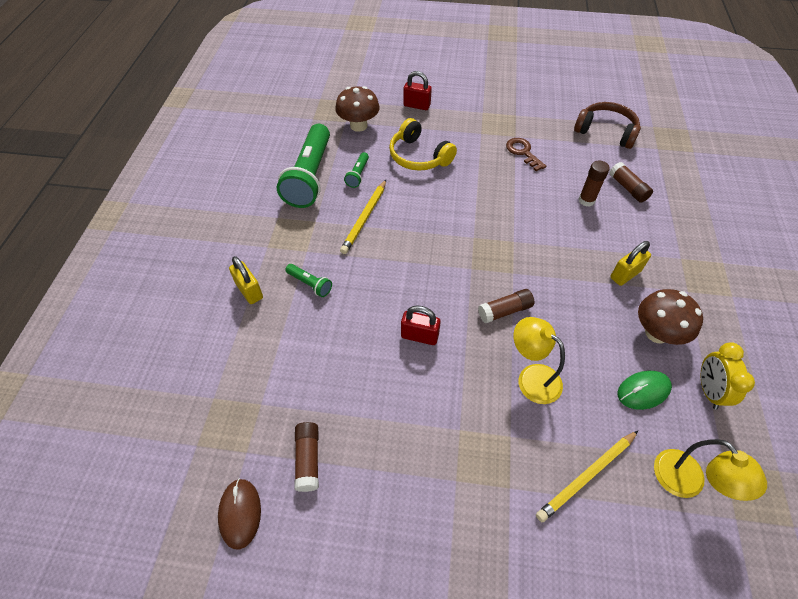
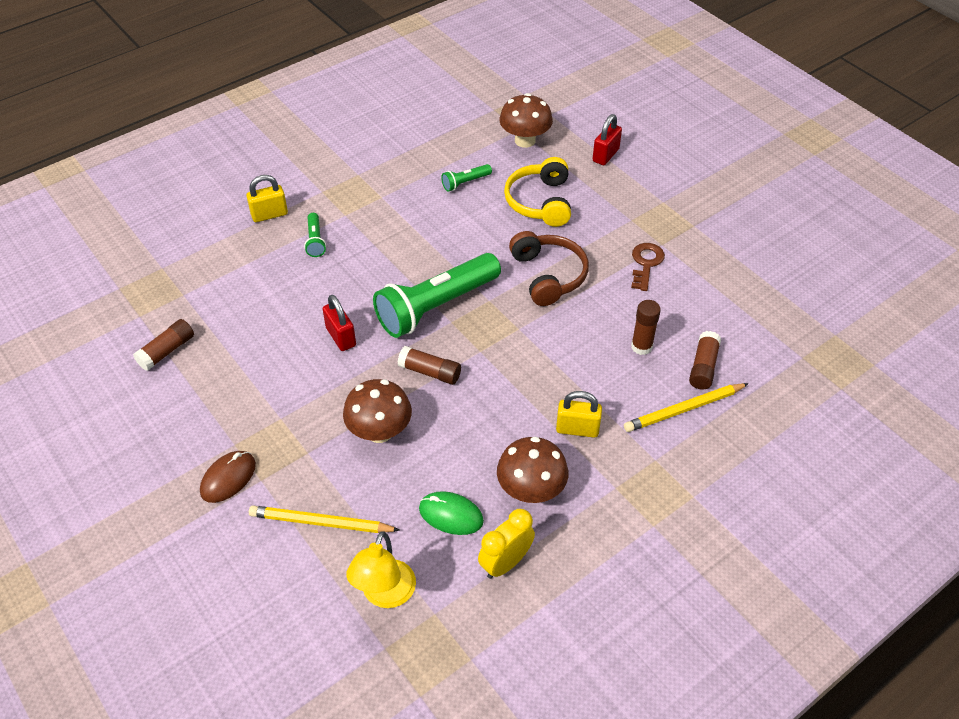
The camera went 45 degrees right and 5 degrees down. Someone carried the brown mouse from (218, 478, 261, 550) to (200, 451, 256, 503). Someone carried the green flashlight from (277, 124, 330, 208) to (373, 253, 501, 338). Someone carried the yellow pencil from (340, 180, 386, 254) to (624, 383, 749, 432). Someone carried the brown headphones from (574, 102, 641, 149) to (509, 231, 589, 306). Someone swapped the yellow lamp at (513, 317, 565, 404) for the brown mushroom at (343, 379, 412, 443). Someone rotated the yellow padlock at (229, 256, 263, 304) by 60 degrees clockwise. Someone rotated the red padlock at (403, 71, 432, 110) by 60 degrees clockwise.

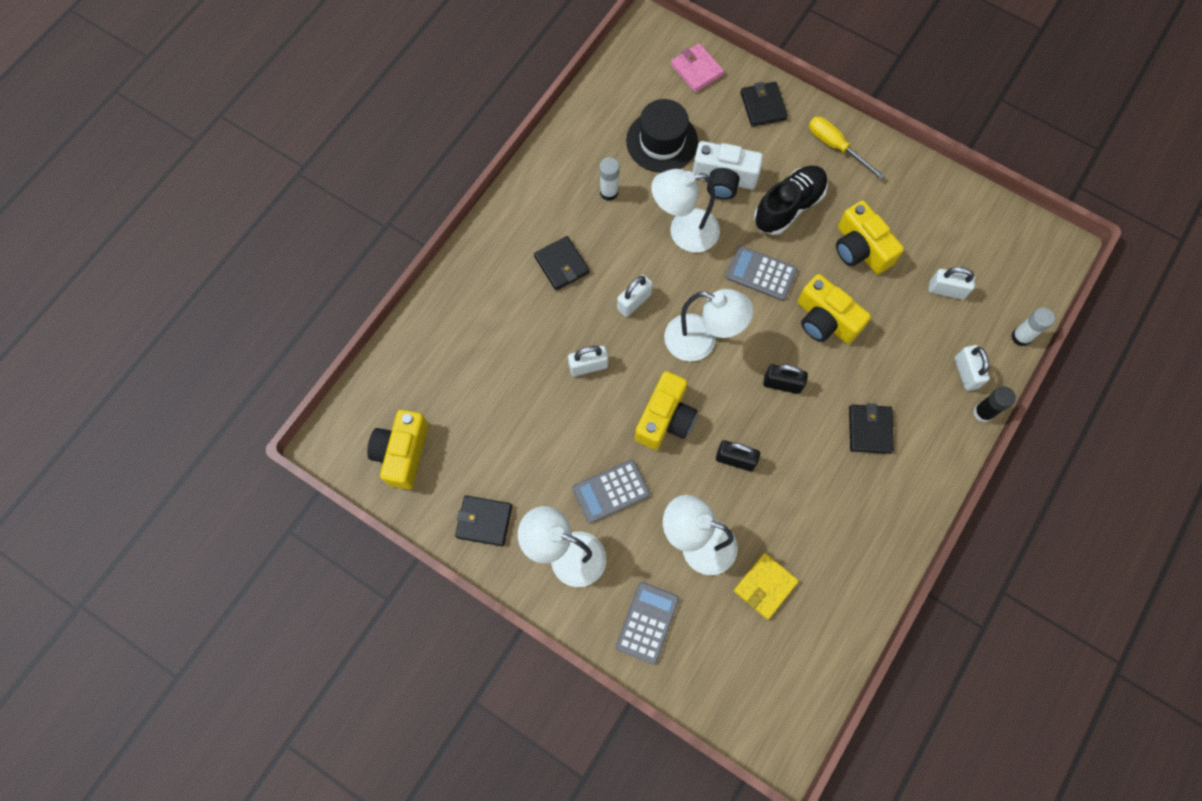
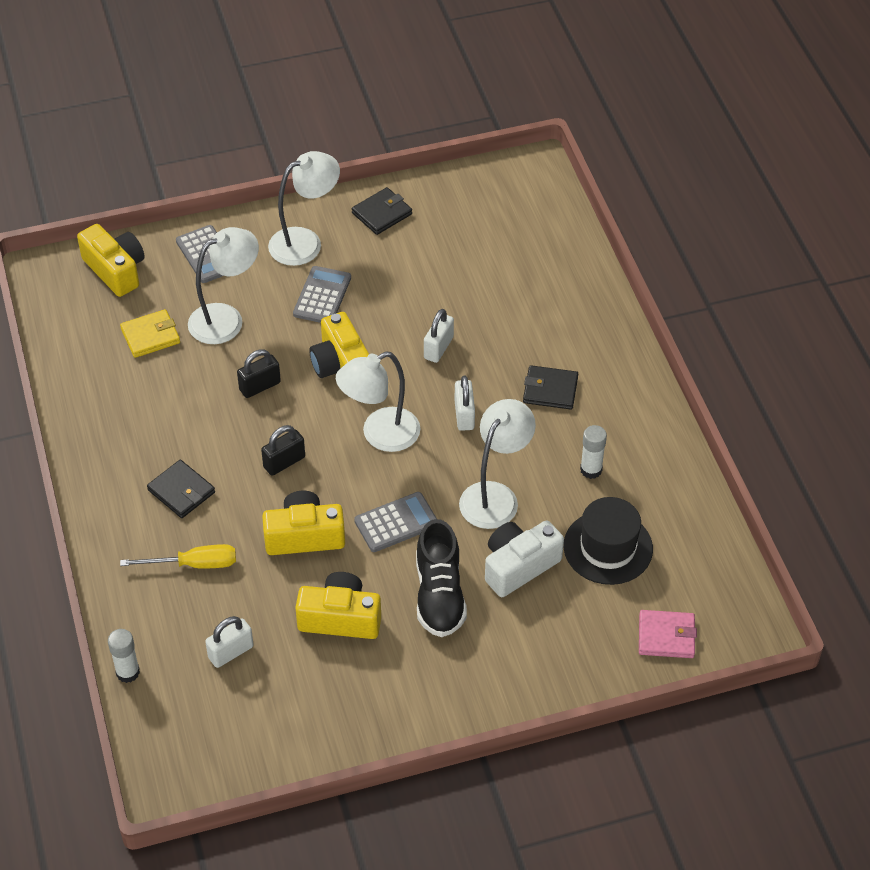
The camera went 130 degrees right and 20 degrees down. Someone took away the black wallet at (740, 82, 788, 127). Someone took away the white padlock at (955, 345, 990, 391). Someone took away the black glue stick at (973, 386, 1016, 422). Someone carried the yellow camera from (367, 410, 429, 490) to (77, 224, 145, 297). Someone carried the yellow screwdriver from (809, 117, 885, 179) to (120, 544, 236, 569). Someone rotated the yellow wallet at (734, 553, 799, 619) by 75 degrees clockwise.

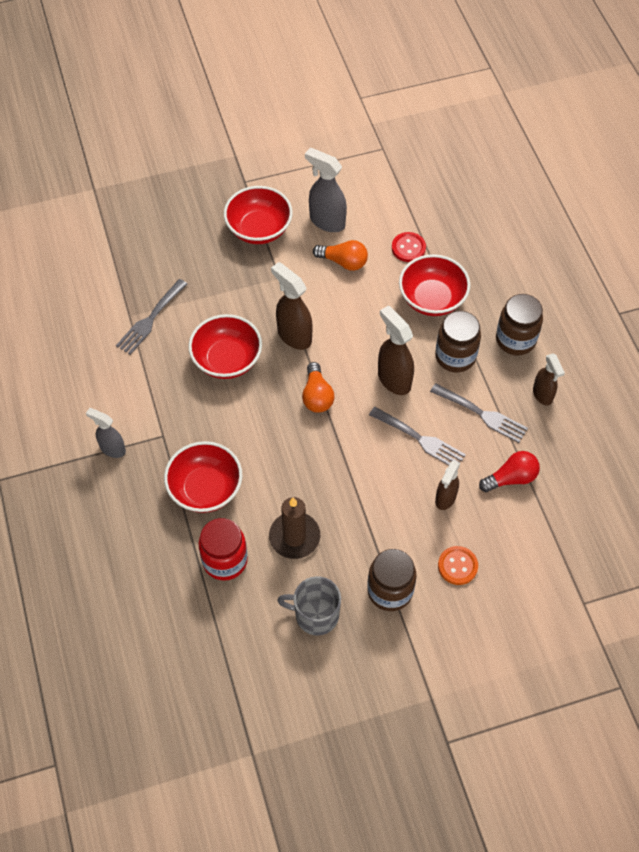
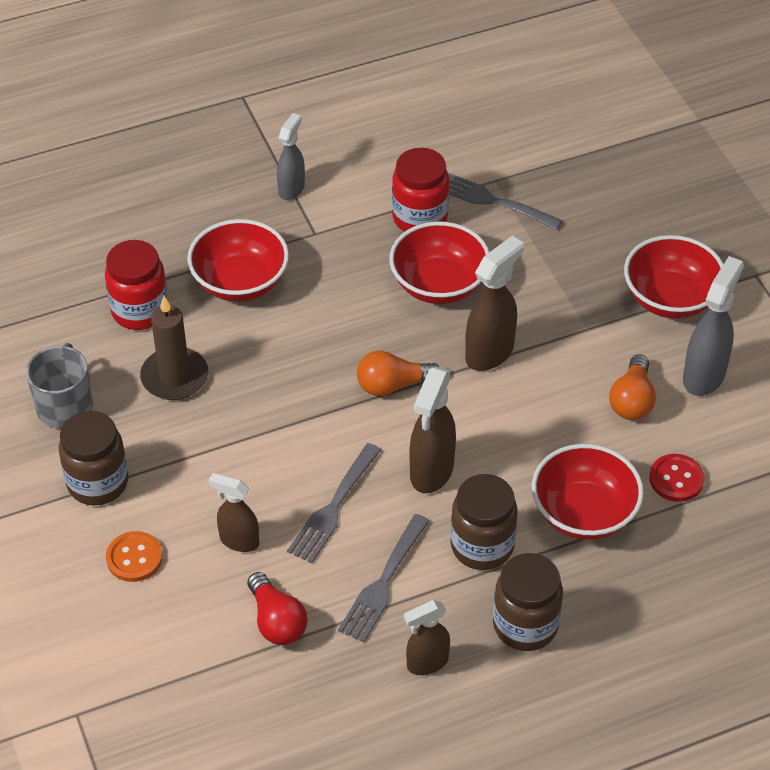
The camera went 85 degrees right and 10 degrees down. Someone put down the red jar at (392, 148, 449, 232). Someone rotated the brown spray bottle at (378, 305, 414, 395) by 150 degrees clockwise.

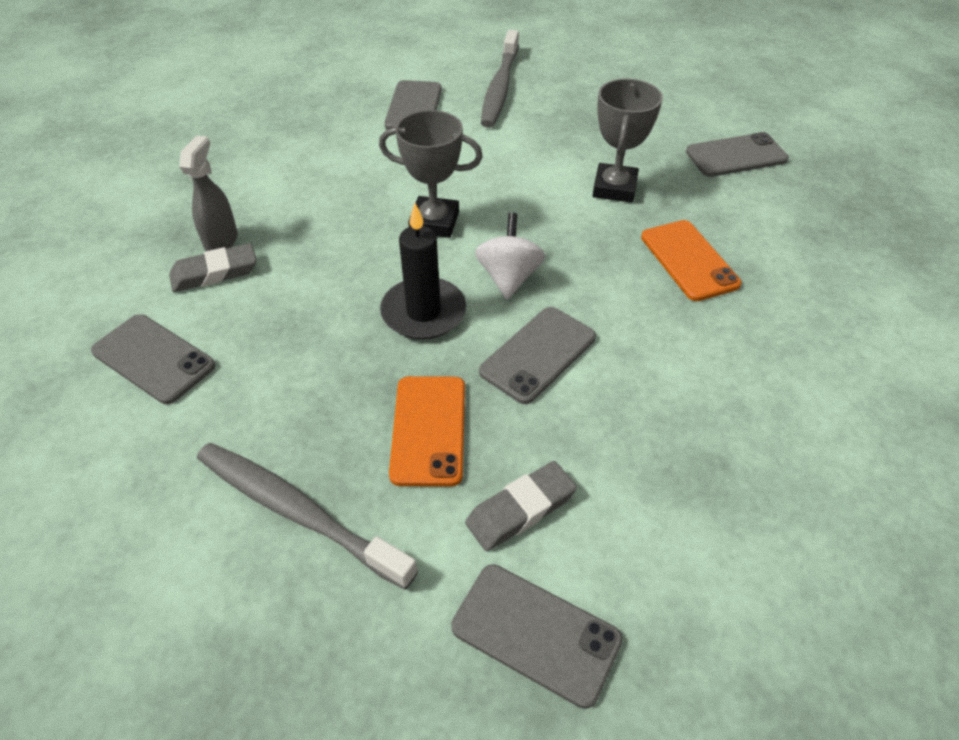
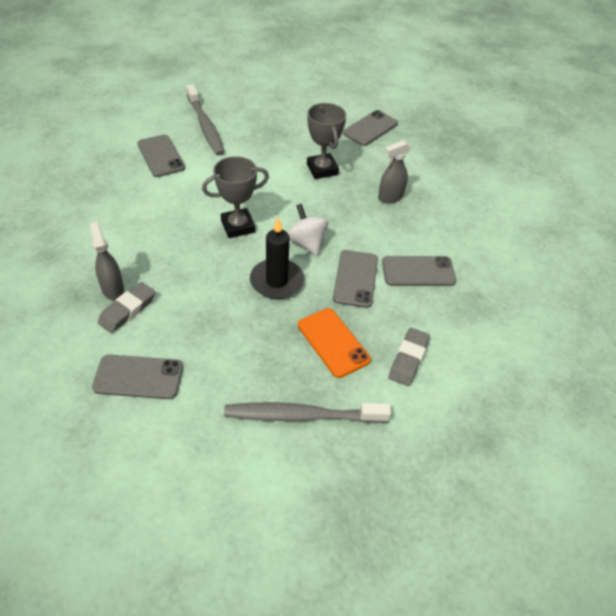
The camera went 35 degrees left and 0 degrees up. Someone carried the grey phone from (451, 564, 623, 709) to (382, 256, 456, 286). Someone swapped the orange phone at (641, 220, 741, 301) for the grey spray bottle at (378, 141, 411, 203).

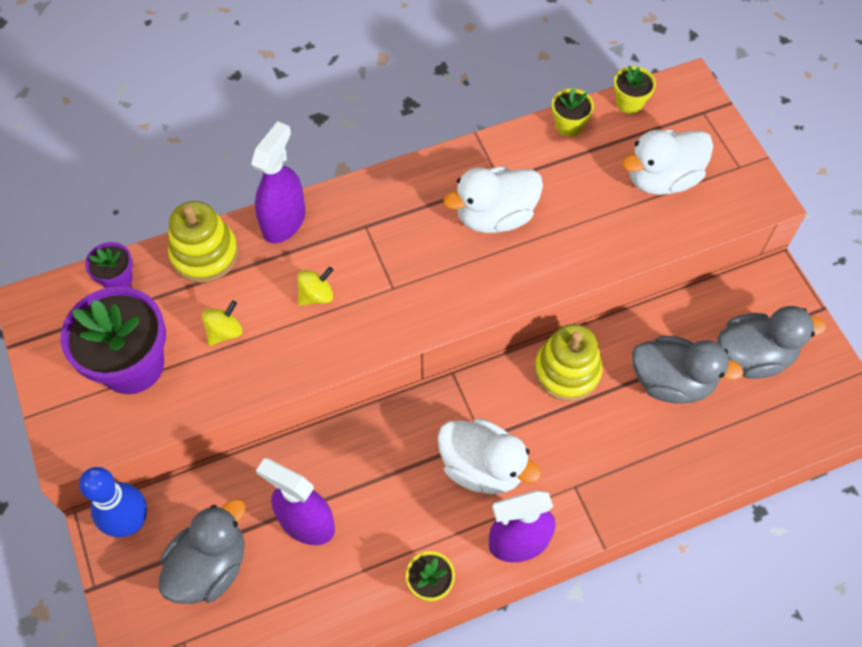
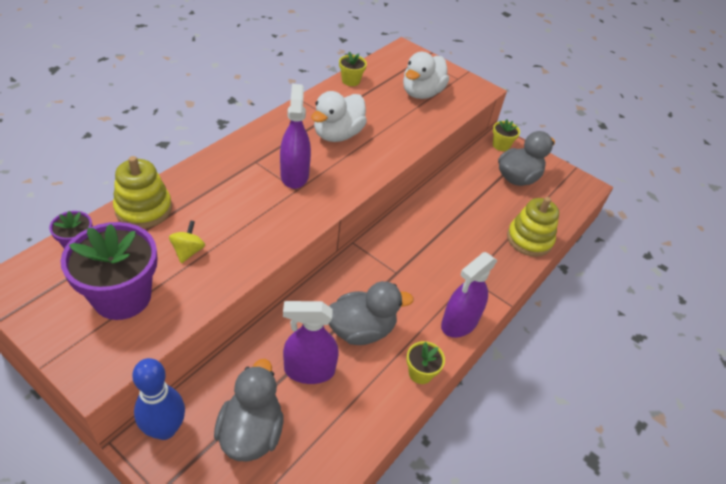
The camera went 35 degrees left and 15 degrees down. Someone took away the yellow spinning top at (297, 267, 333, 306). Someone took away the white duck at (438, 418, 541, 494). Someone carried the purple spray bottle from (251, 121, 305, 243) to (280, 84, 311, 189). Someone carried the yellow stacking toy from (535, 324, 603, 401) to (507, 197, 559, 257). Someone carried the yellow flower pot from (614, 66, 656, 114) to (493, 119, 520, 151). Someone carried the grey duck from (632, 336, 743, 404) to (329, 281, 414, 345).

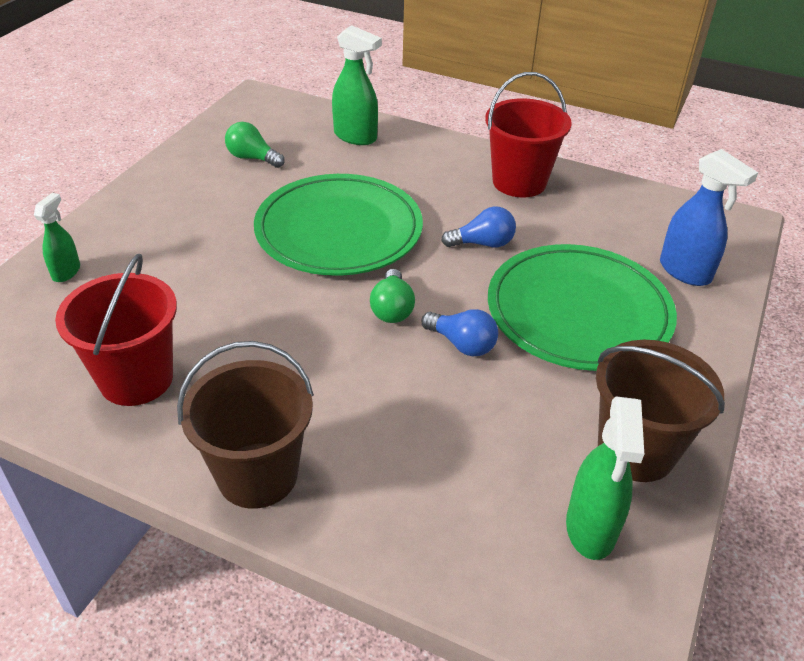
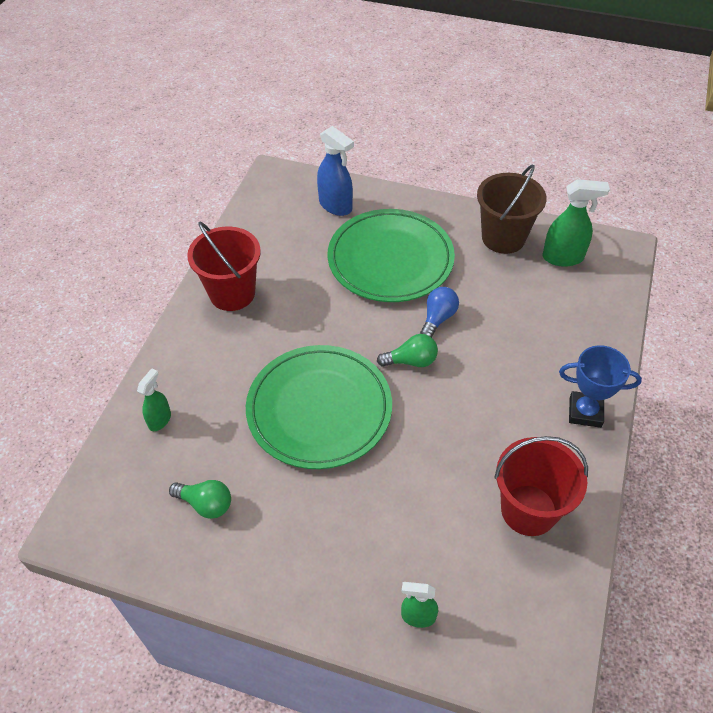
The camera went 95 degrees left and 10 degrees up. Someone took away the blue light bulb at (441, 206, 516, 247). Someone swapped the brown bucket at (177, 341, 314, 509) for the blue trophy at (559, 345, 642, 428). Someone rotated the green light bulb at (225, 122, 285, 168) by 90 degrees counterclockwise. Someone rotated the blue spray bottle at (660, 149, 758, 286) by 90 degrees clockwise. Someone scaled the green spray bottle at (332, 25, 382, 145) by 0.61.

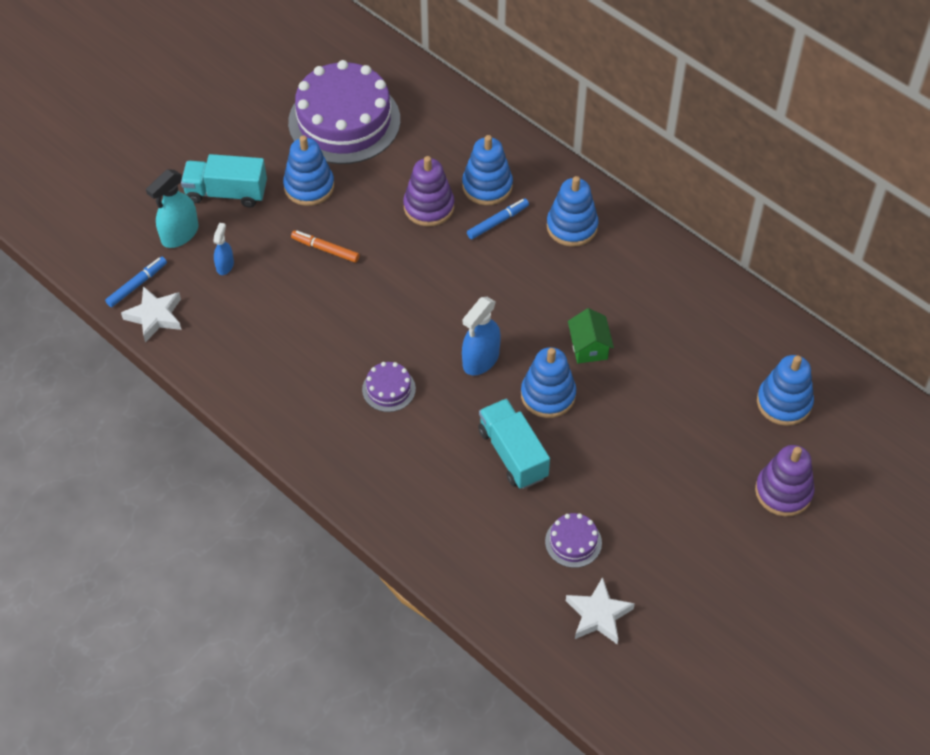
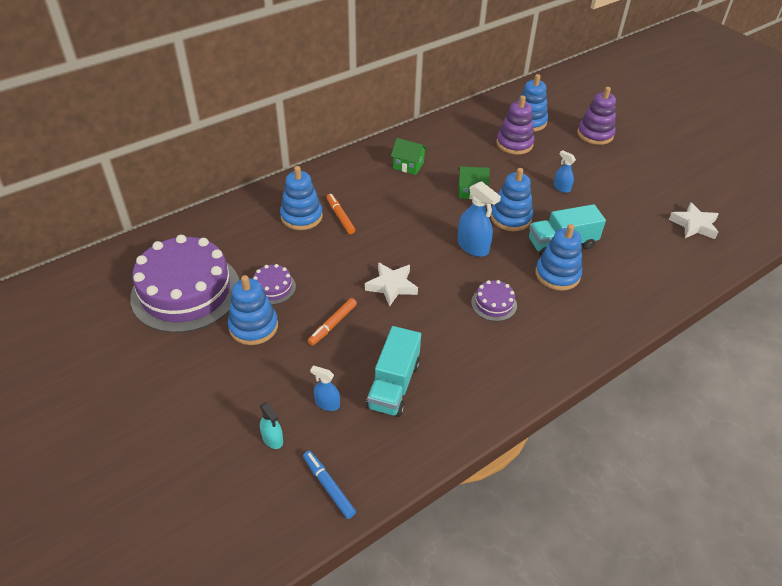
The camera went 80 degrees left and 10 degrees down. Someone put down the green house at (391, 138, 427, 175). Someone put down the blue spray bottle at (554, 150, 576, 193). Someone carried the white star from (121, 286, 181, 343) to (365, 262, 418, 307). Someone carried the turquoise truck from (181, 154, 267, 208) to (366, 326, 421, 417). Someone carried the purple stacking toy from (403, 156, 454, 226) to (496, 96, 534, 155). Someone carried the purple cake from (545, 513, 602, 568) to (253, 264, 296, 304). Someone carried the blue stacking toy from (547, 176, 599, 247) to (535, 224, 582, 291). Someone repainted the blue marker at (467, 198, 529, 239), which became the orange marker at (327, 194, 355, 234). Someone scaled the turquoise spray bottle at (146, 169, 198, 248) by 0.58.

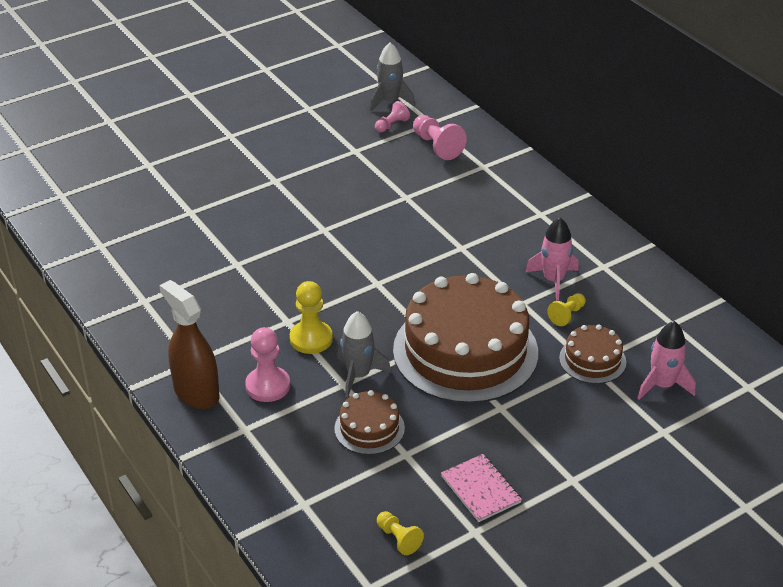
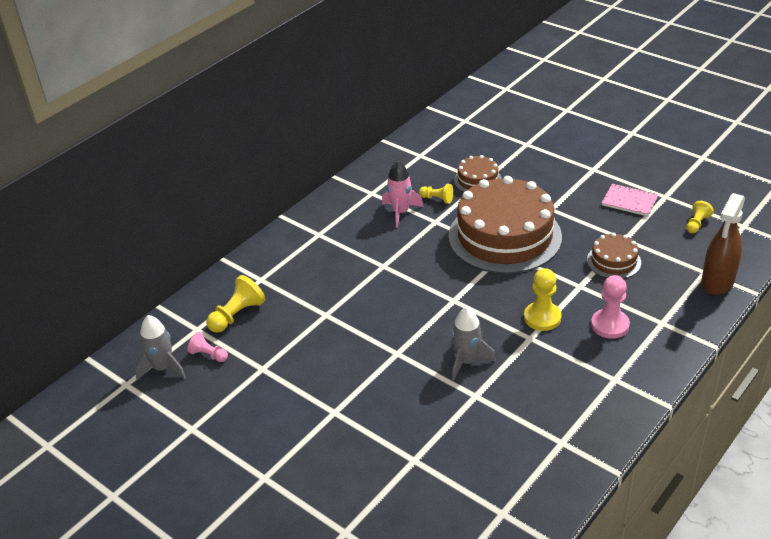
The camera went 105 degrees left and 0 degrees up. Someone took away the pink rocket at (637, 321, 696, 400). Someone carried the brown spray bottle from (159, 280, 220, 409) to (701, 193, 745, 295). Someone carried the grey rocket from (337, 311, 391, 398) to (452, 307, 496, 380). Someone repainted the pink pawn at (413, 115, 467, 160), which became the yellow pawn at (206, 275, 265, 333). Someone rotated the pink notebook at (441, 454, 522, 522) by 75 degrees clockwise.

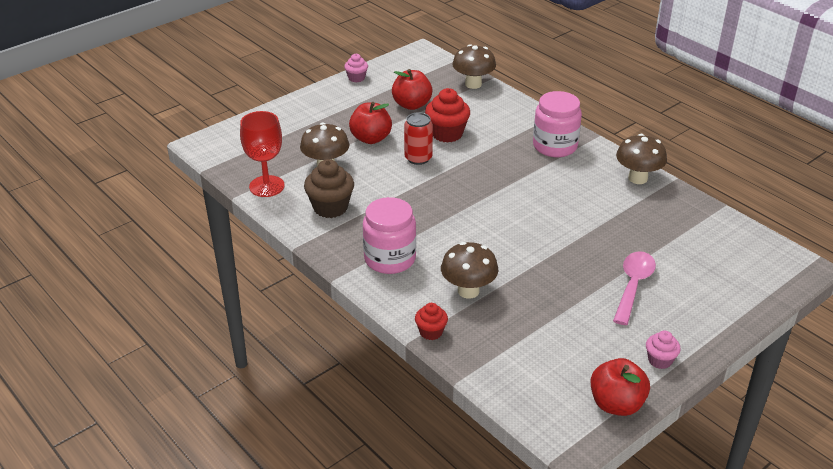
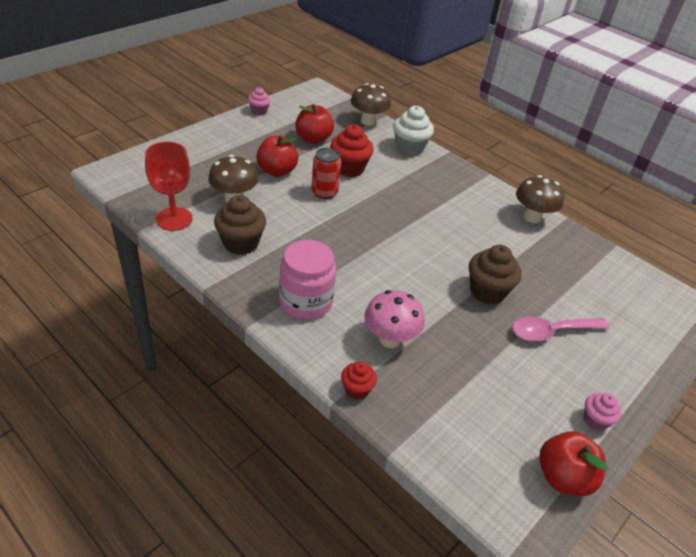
The camera went 10 degrees left and 5 degrees up. Someone took away the pink jar at (533, 91, 582, 157). Someone put down the white cupcake at (393, 106, 434, 156). Someone put down the brown cupcake at (469, 245, 522, 305). Someone repainted the brown mushroom at (441, 242, 498, 299), which became the pink mushroom at (364, 290, 425, 348). Someone rotated the pink spoon at (613, 251, 656, 325) by 120 degrees counterclockwise.

